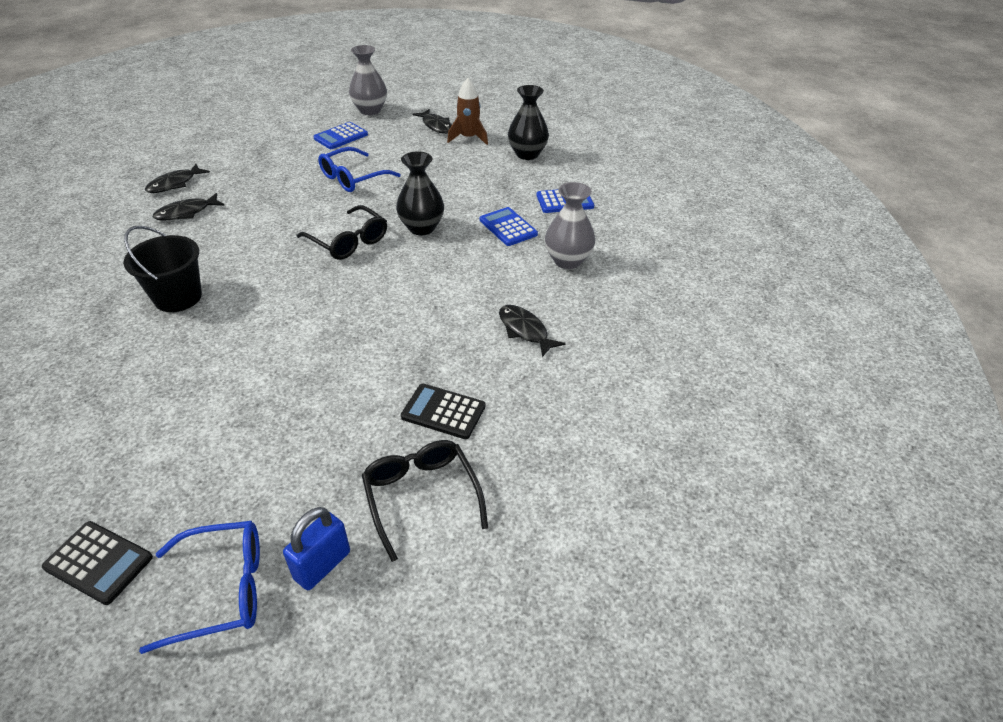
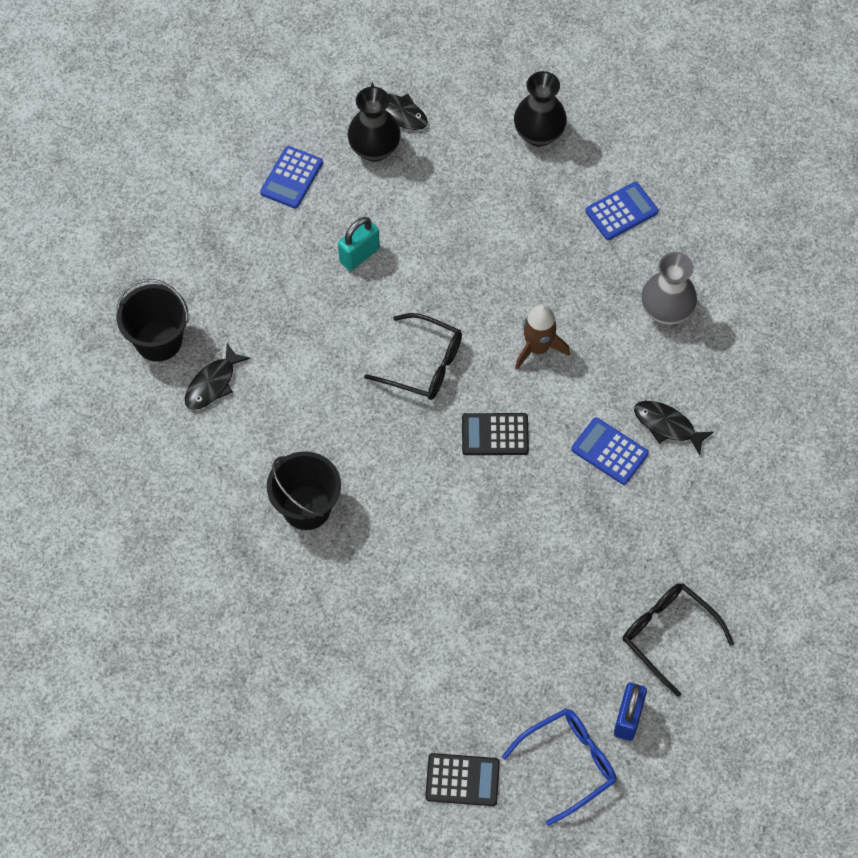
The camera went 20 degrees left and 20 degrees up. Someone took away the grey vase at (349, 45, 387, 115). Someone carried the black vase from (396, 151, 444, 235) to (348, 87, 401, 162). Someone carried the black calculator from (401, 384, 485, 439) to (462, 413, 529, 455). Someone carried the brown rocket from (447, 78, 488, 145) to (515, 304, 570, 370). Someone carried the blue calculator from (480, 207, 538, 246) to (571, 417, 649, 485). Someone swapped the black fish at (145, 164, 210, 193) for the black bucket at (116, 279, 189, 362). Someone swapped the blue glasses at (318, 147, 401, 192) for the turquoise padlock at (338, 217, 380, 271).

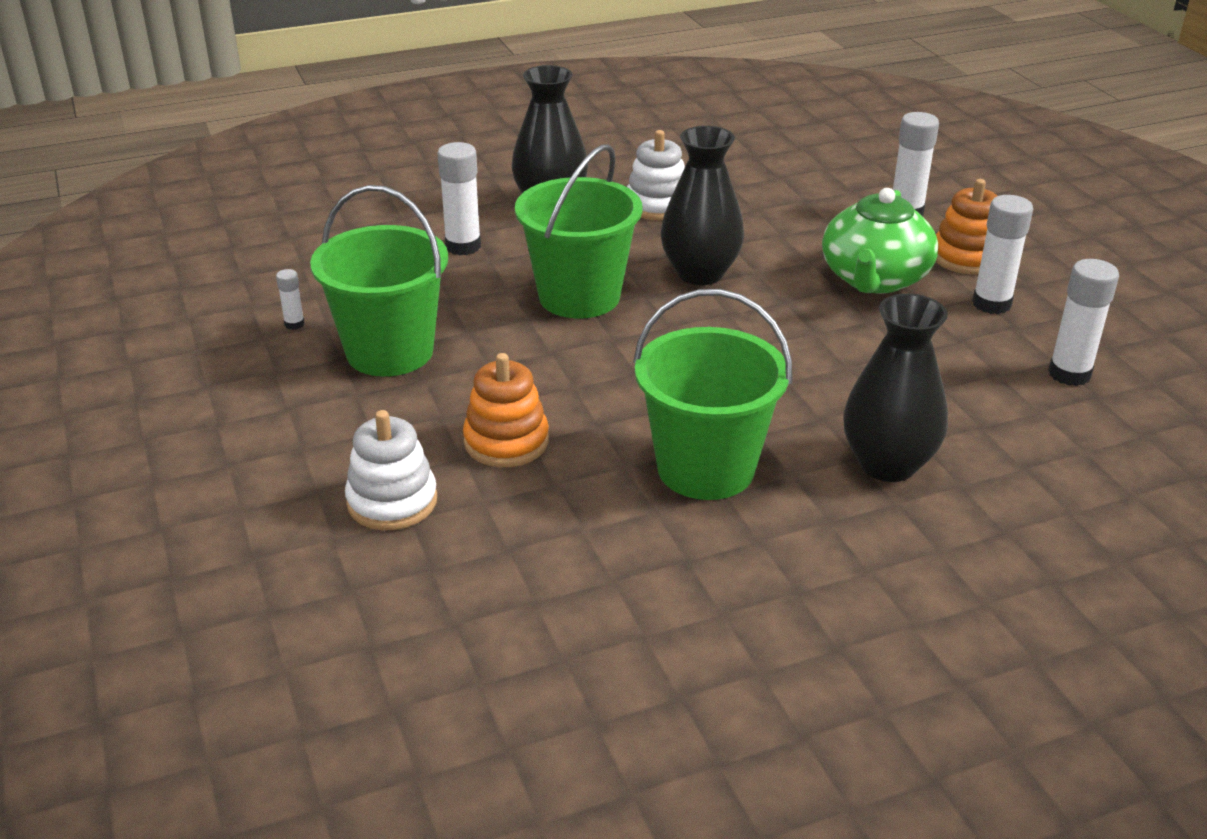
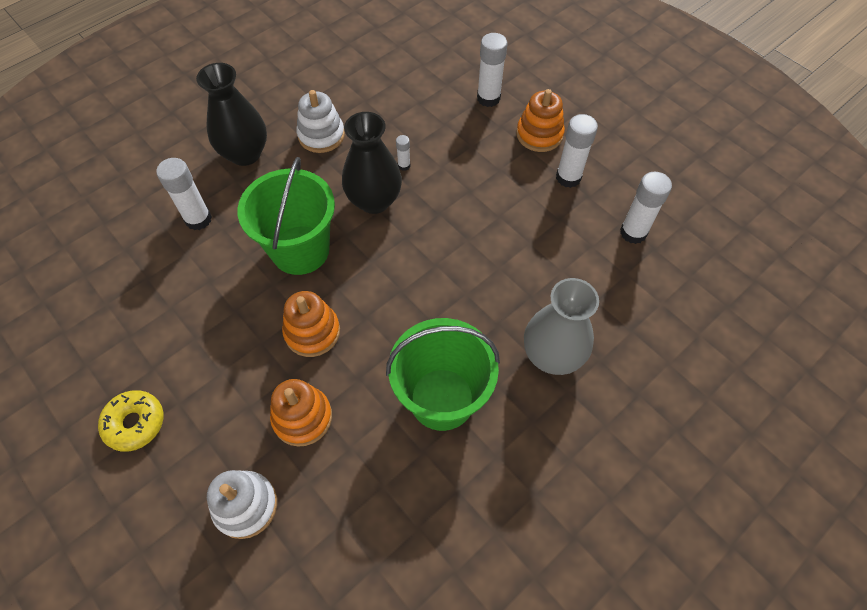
The camera went 20 degrees left and 25 degrees up. Someone took away the green bucket at (310, 185, 448, 376). Someone took away the green teapot at (822, 188, 938, 293). Someone put down the yellow donut at (98, 390, 164, 452). Someone put down the orange stacking toy at (282, 291, 340, 357). Someone carried the white glue stick from (276, 269, 305, 330) to (396, 135, 410, 171). Someone repainted the black vase at (843, 294, 948, 482), which became the grey vase at (524, 278, 599, 375).

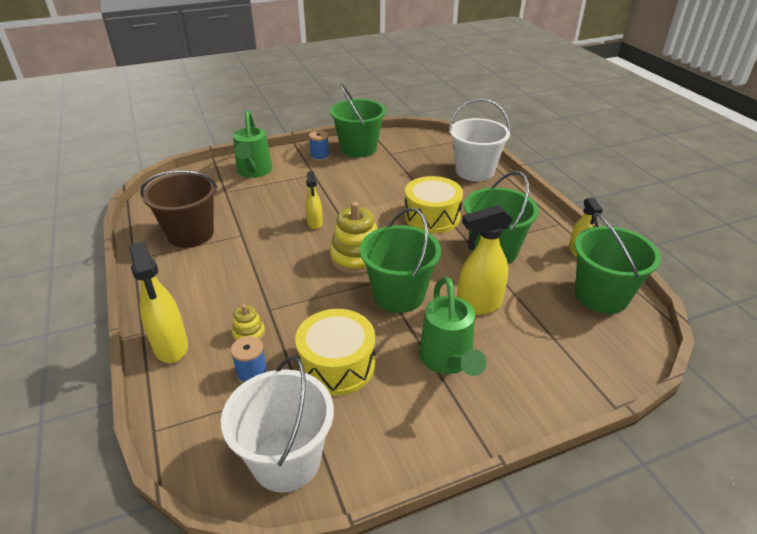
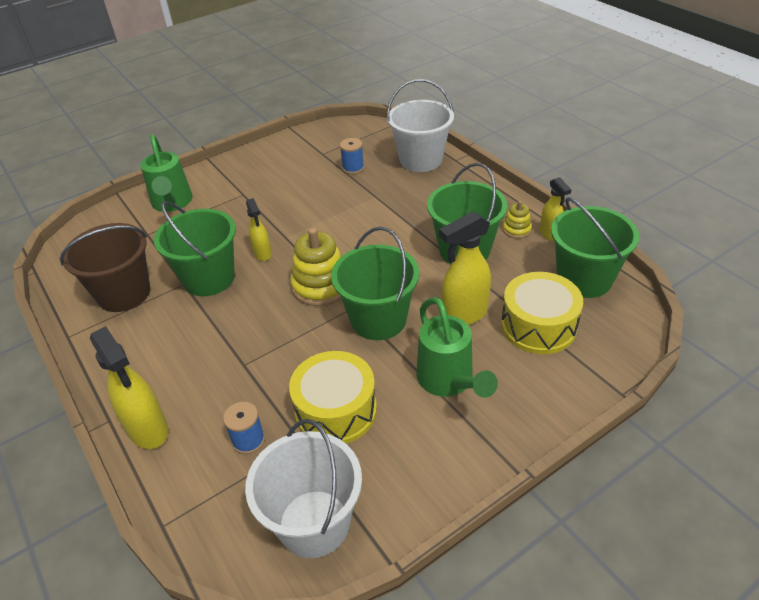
The camera went 10 degrees left and 5 degrees up. Someone carried the yellow stacking toy from (232, 304, 265, 341) to (503, 201, 532, 239). Someone carried the blue spool from (309, 131, 330, 161) to (340, 138, 364, 174). Someone carried the green bucket from (330, 84, 386, 158) to (154, 201, 236, 296). Someone carried the yellow drum from (404, 176, 463, 233) to (501, 272, 583, 354).

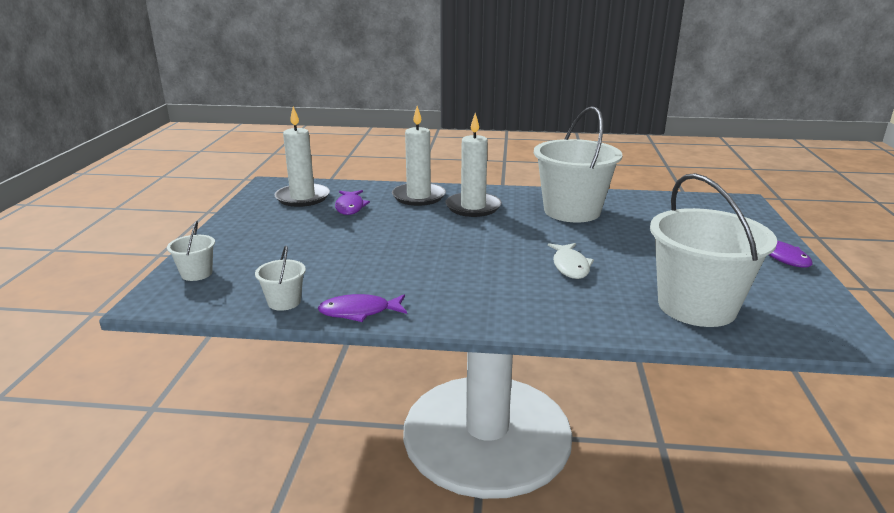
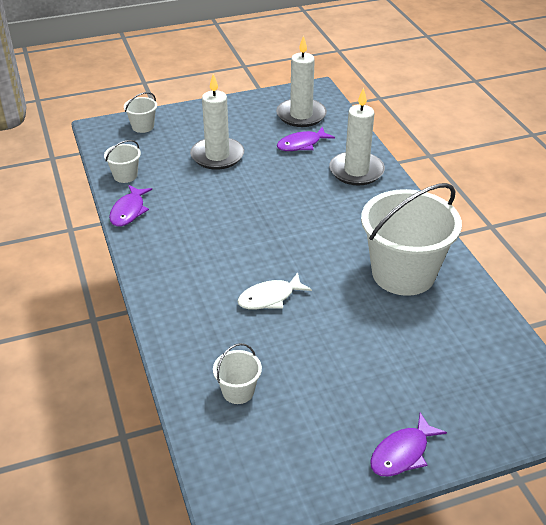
The camera went 65 degrees right and 15 degrees up. Someone carried the white candle from (445, 113, 502, 217) to (190, 74, 244, 170). Someone rotated the purple fish at (318, 294, 407, 322) by 135 degrees counterclockwise. Someone scaled the white bucket at (650, 173, 777, 327) by 0.44.

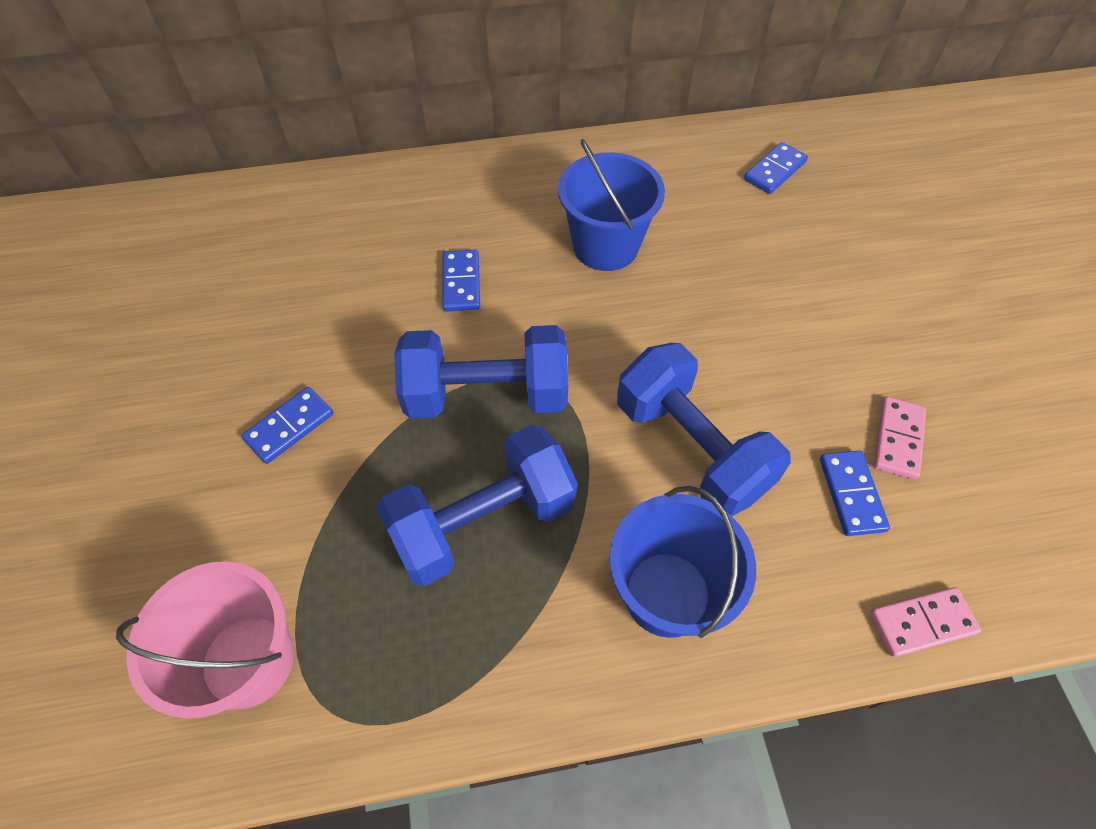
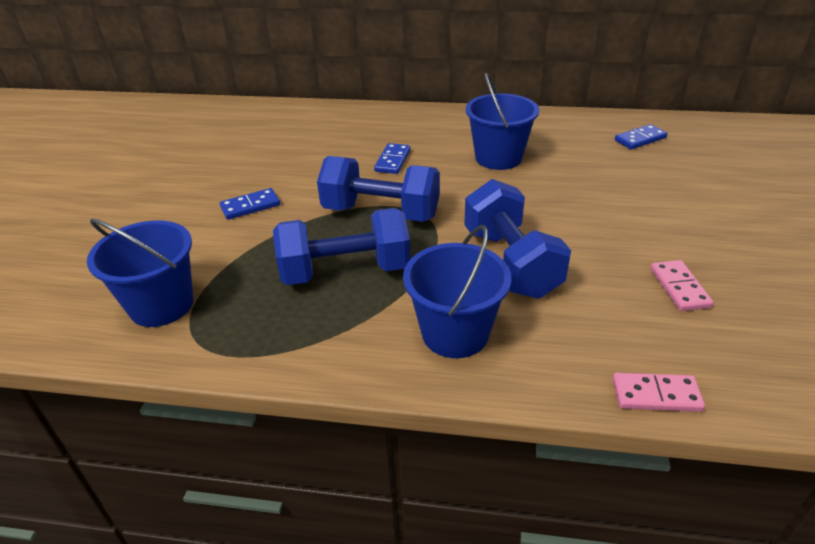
The camera went 20 degrees right and 20 degrees down. Someone took away the blue domino at (820, 451, 890, 536). Someone repainted the pink bucket at (116, 561, 294, 719), which became the blue bucket at (87, 219, 194, 327). Someone rotated the pink domino at (874, 397, 926, 479) by 45 degrees counterclockwise.

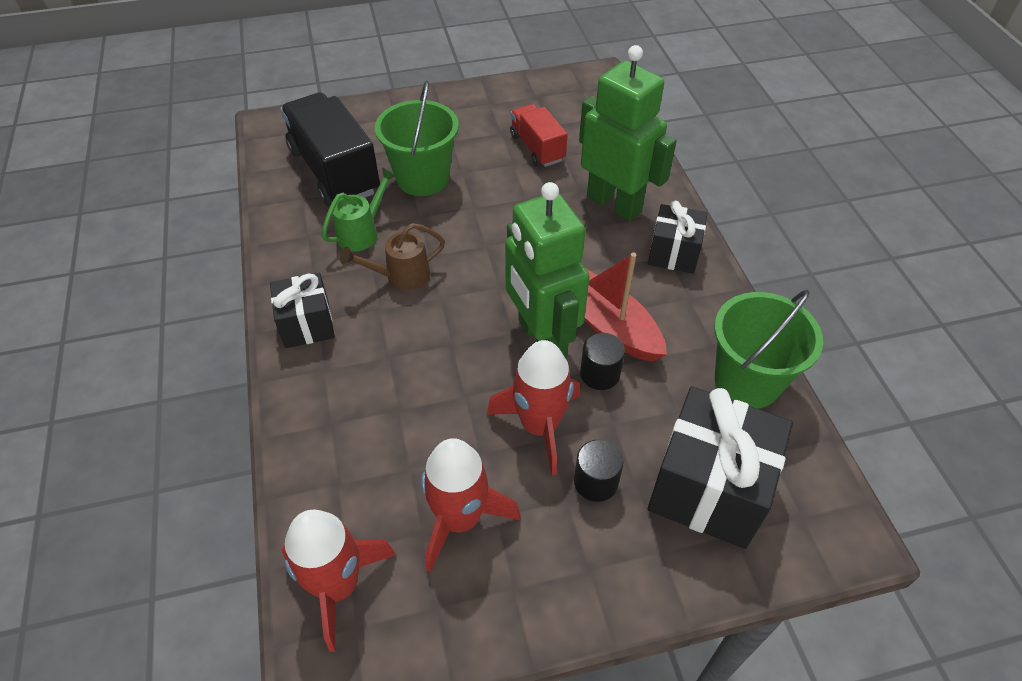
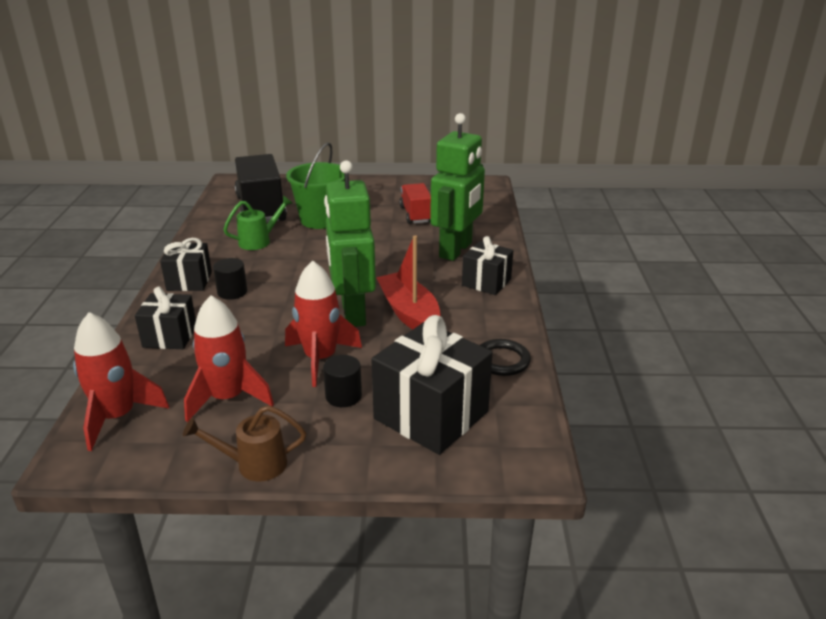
The camera went 15 degrees right and 20 degrees down. Someone put down the black gift at (135, 287, 196, 349). Someone carried the brown watering can from (340, 223, 445, 290) to (183, 405, 306, 481). Someone carried the black cylinder from (580, 333, 625, 390) to (213, 258, 247, 300). Someone swapped the green bucket at (714, 290, 823, 409) for the black ring at (480, 339, 531, 376). Someone rotated the green robot at (579, 45, 677, 222) by 60 degrees clockwise.

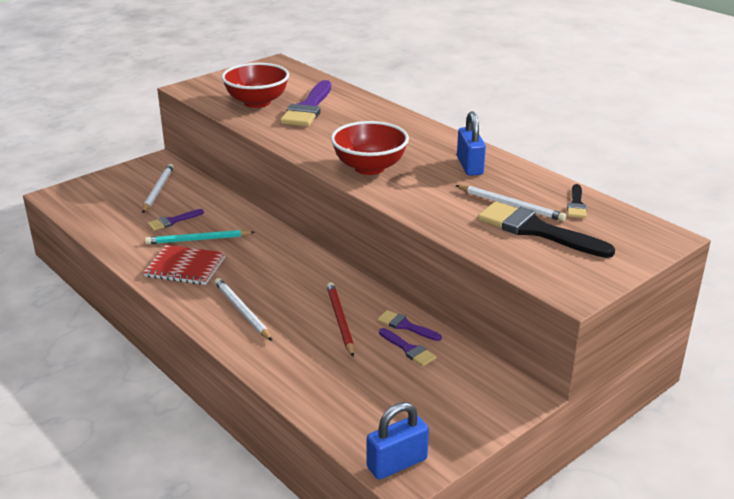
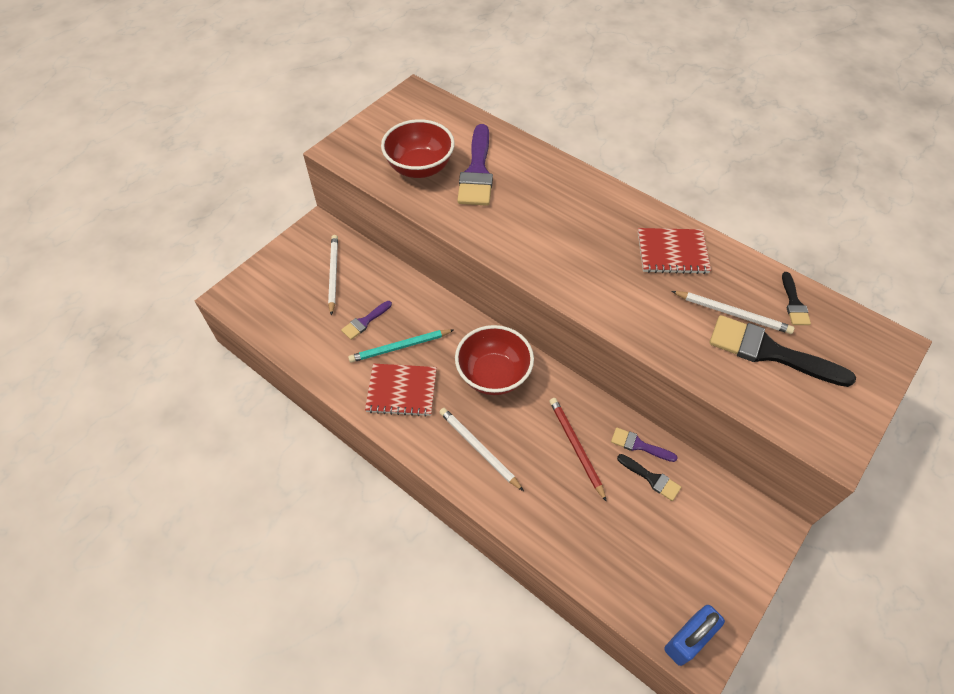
The camera went 10 degrees left and 25 degrees up. Someone carried the red bowl from (331, 121, 409, 175) to (455, 325, 534, 395). Someone swapped the blue padlock at (457, 111, 486, 176) for the red notebook at (638, 228, 711, 274). Someone repainted the purple brush at (379, 328, 437, 366), which became the black brush at (617, 454, 681, 501).

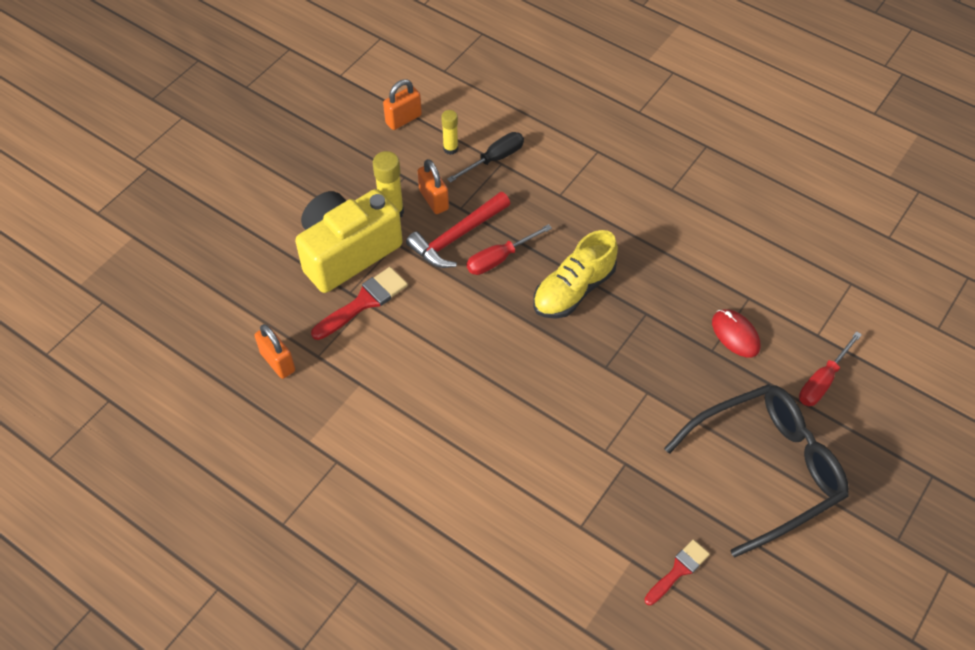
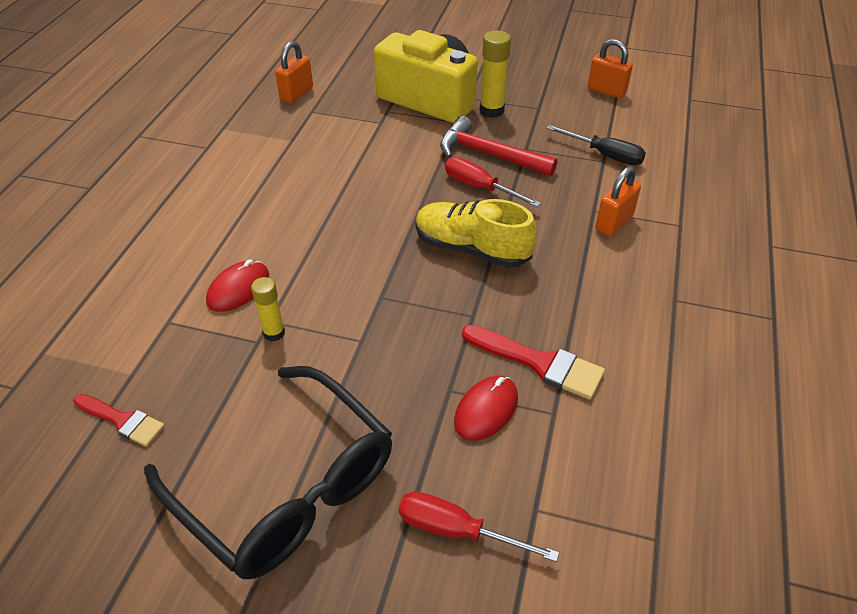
The camera went 70 degrees right and 10 degrees down. Someone put down the red mouse at (206, 259, 269, 312). Someone carried the red brush from (311, 267, 408, 340) to (462, 325, 605, 400). Someone carried the orange padlock from (418, 159, 449, 214) to (595, 166, 641, 236). Someone carried the yellow glue stick from (441, 110, 458, 155) to (251, 277, 285, 341).

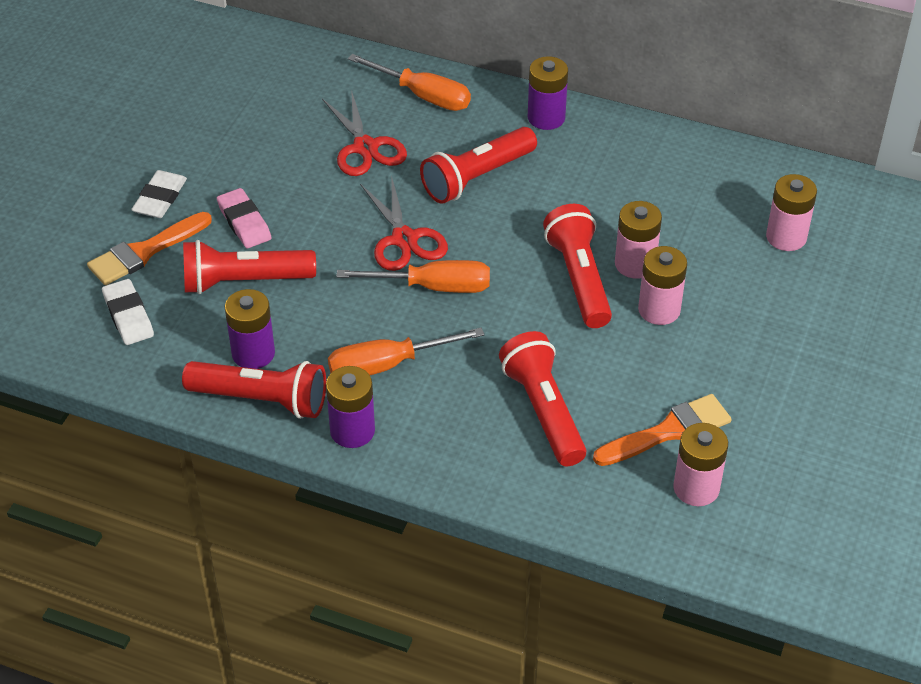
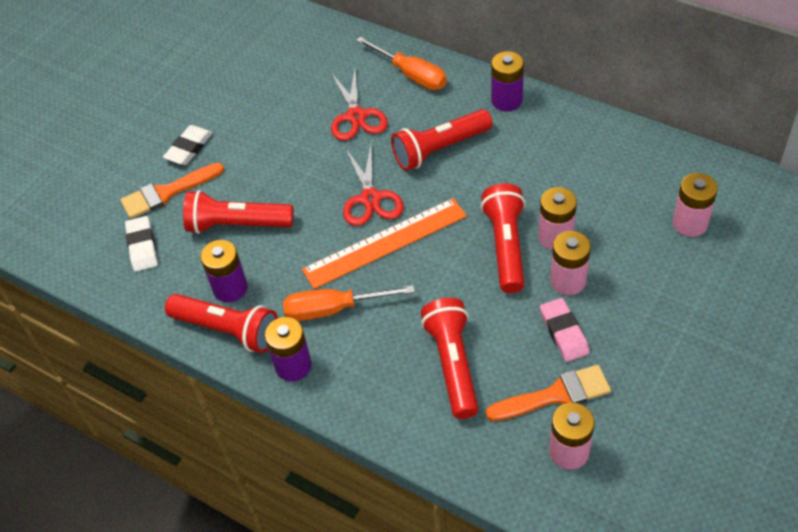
The camera went 15 degrees right and 5 degrees up. Someone carried the pink eraser from (217, 188, 272, 248) to (540, 298, 590, 362). Someone swapped the orange screwdriver at (336, 260, 490, 293) for the orange ruler at (302, 198, 467, 289).

